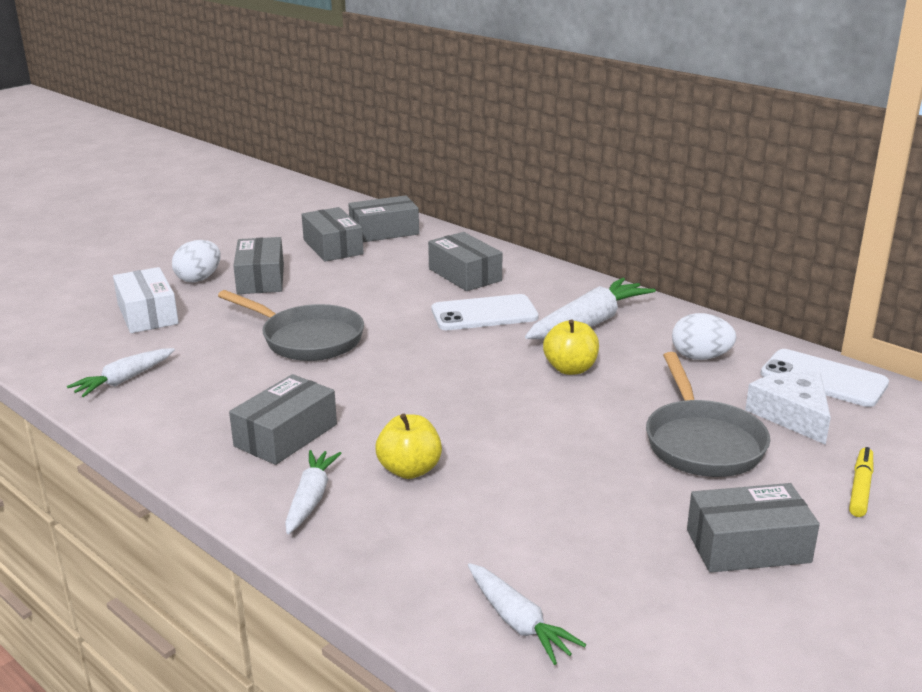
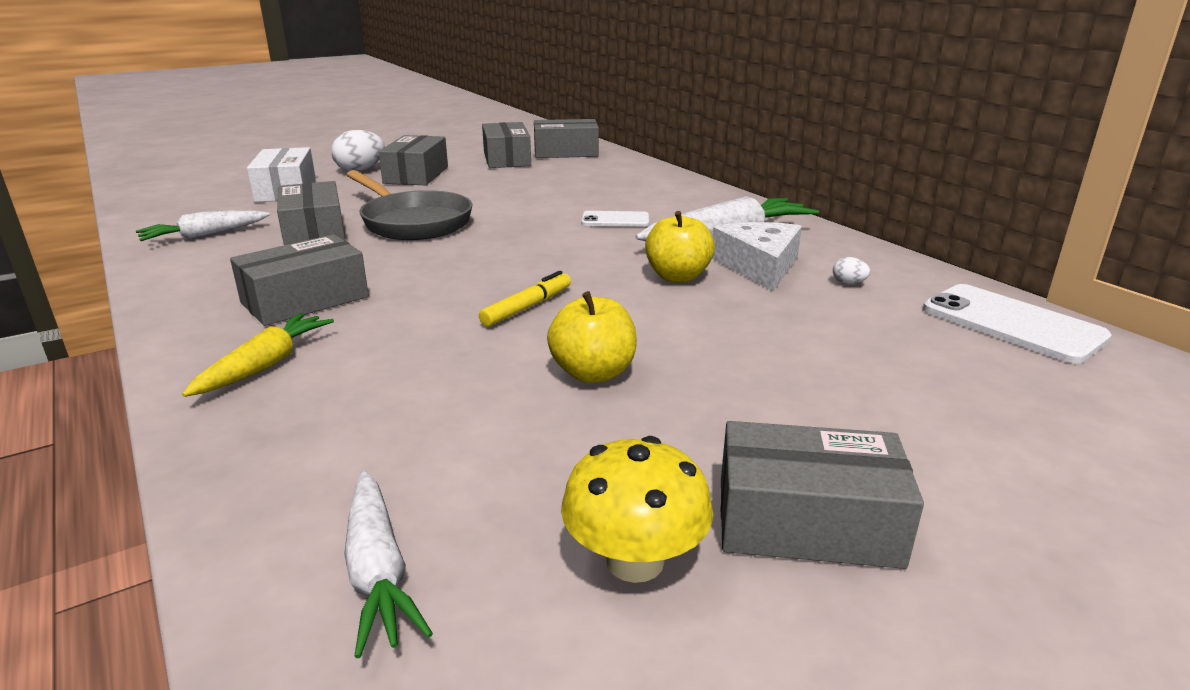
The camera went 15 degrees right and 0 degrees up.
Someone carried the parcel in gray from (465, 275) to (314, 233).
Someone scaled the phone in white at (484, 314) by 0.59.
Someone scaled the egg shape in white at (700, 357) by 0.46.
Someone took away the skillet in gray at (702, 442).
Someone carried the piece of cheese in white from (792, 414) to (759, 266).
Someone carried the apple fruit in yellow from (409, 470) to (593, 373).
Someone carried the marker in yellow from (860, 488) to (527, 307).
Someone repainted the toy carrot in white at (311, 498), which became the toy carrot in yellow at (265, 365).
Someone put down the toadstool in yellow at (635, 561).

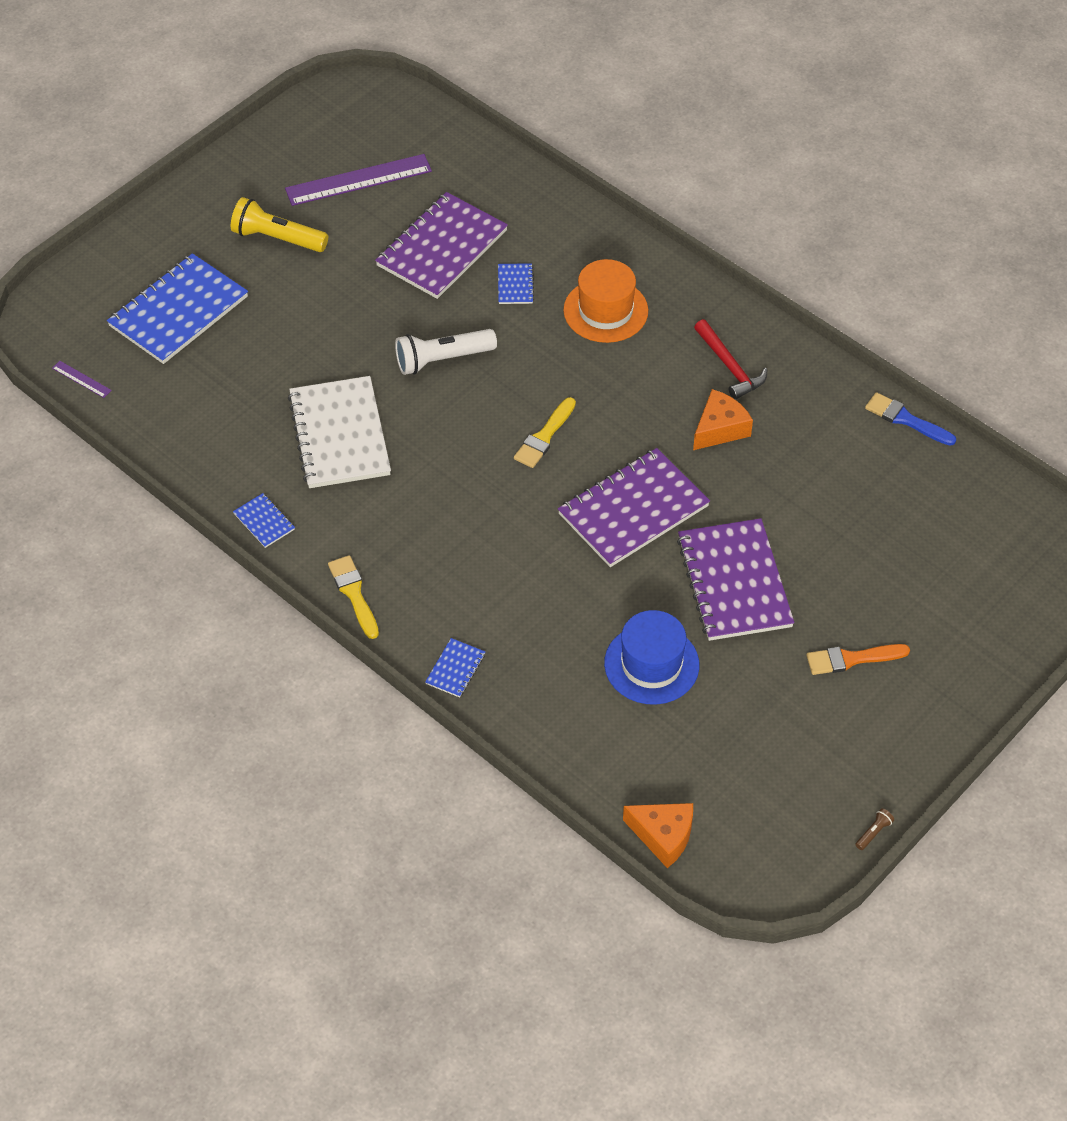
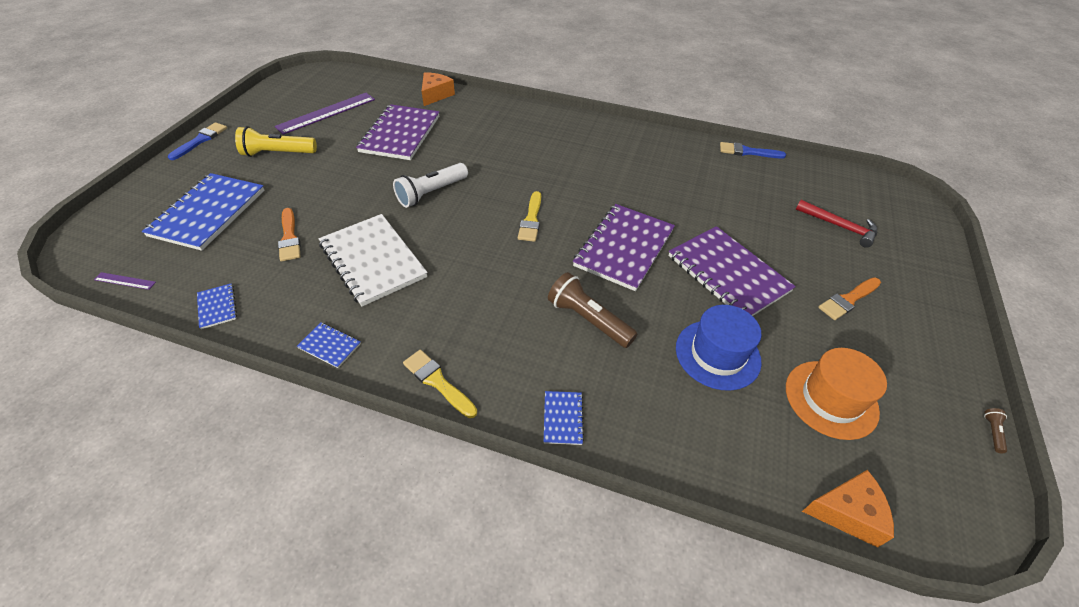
The camera went 25 degrees left and 5 degrees down.
Someone carried the tall hat in orange from (605, 310) to (831, 399).
Someone carried the notebook in blue from (515, 285) to (217, 307).
Someone carried the hammer in red from (729, 367) to (839, 227).
Someone carried the piece of cheese in orange from (720, 429) to (435, 95).
Someone put down the brush in blue at (201, 140).
Someone put down the brush in orange at (289, 238).
Someone put down the flashlight in brown at (588, 319).

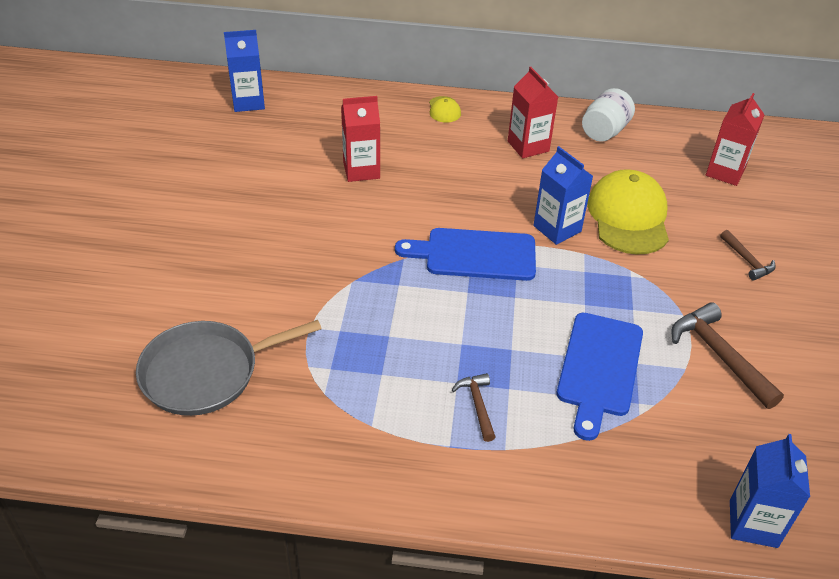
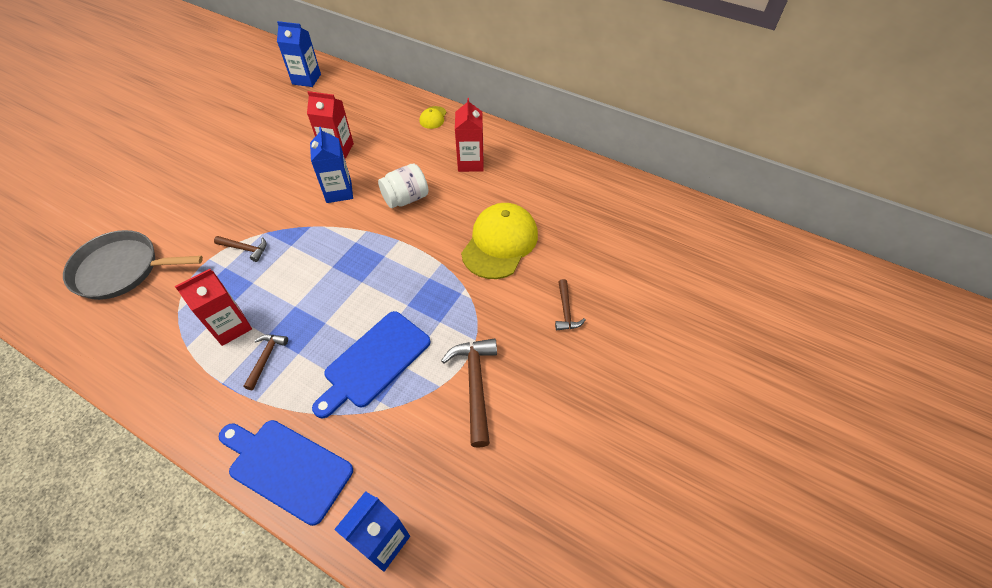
The camera went 25 degrees right and 10 degrees up.
Someone carried the preserve jar in white from (604, 131) to (406, 198).
Someone carried the juice carton in red from (725, 172) to (231, 327).
Someone carried the juice carton in blue from (557, 229) to (339, 192).
Someone carried the chopping board in blue from (474, 255) to (286, 468).
Someone put down the hammer in brown at (245, 249).

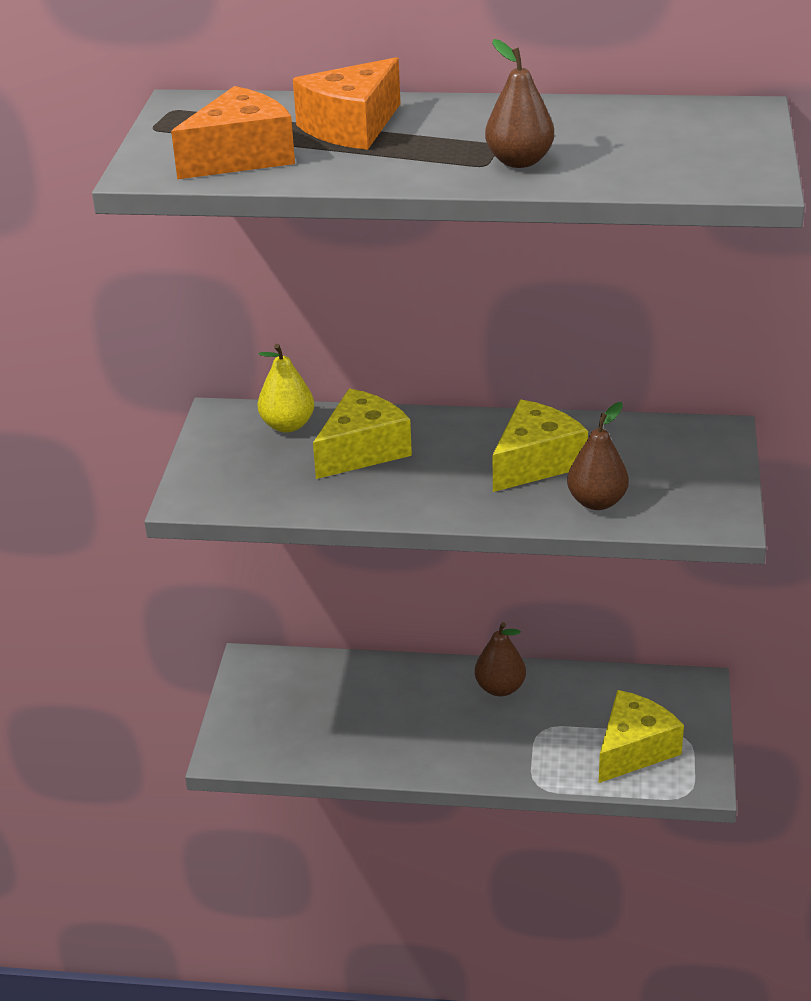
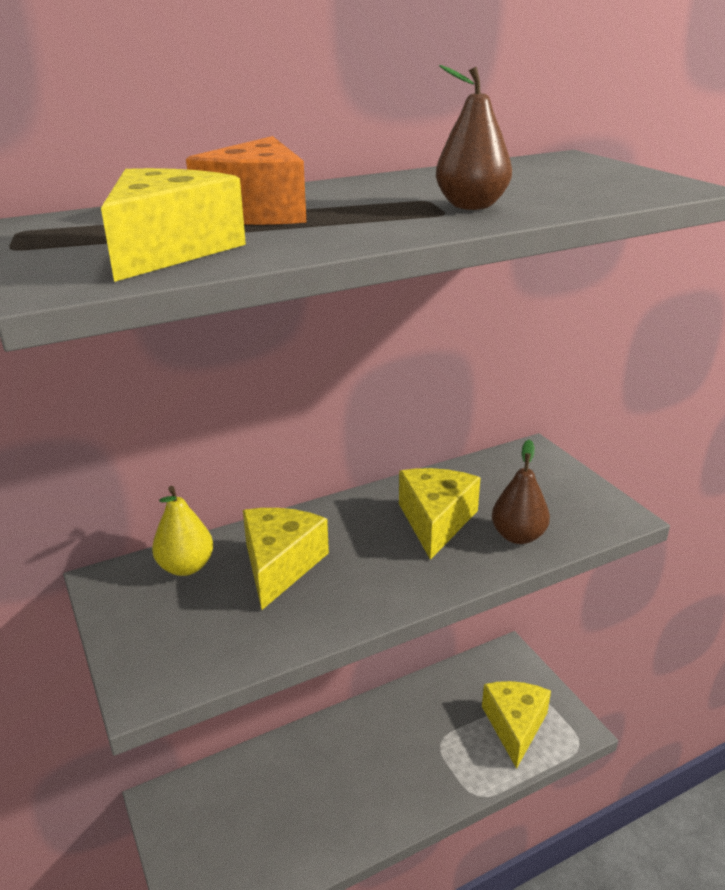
The camera went 35 degrees left and 5 degrees down.
Someone repainted the piece of cheese in orange at (241, 157), which became the piece of cheese in yellow at (169, 250).
Someone took away the toy pear in brown at (500, 688).

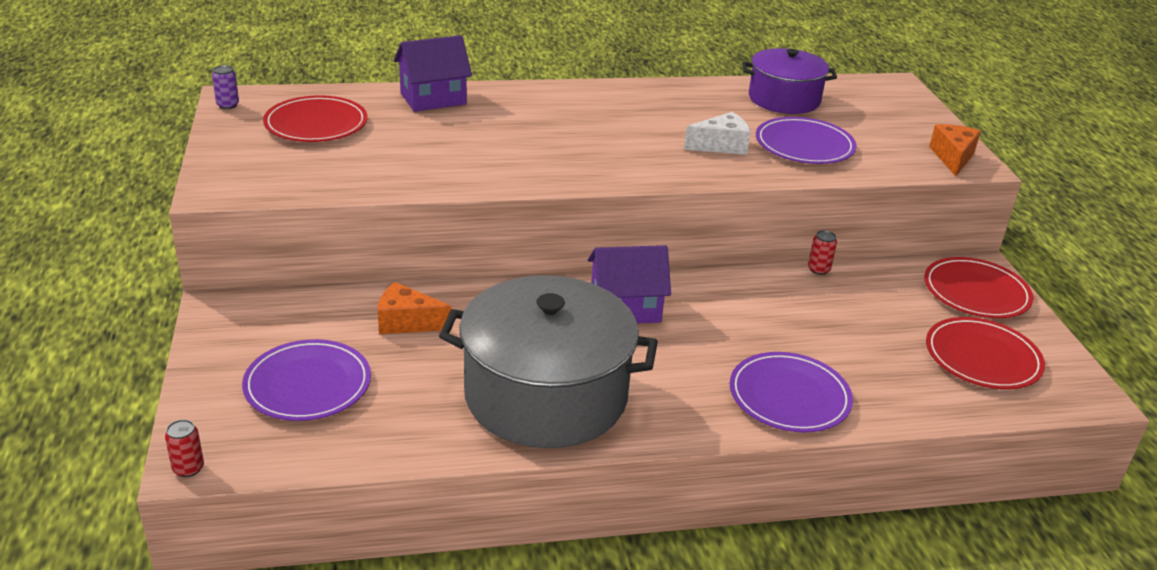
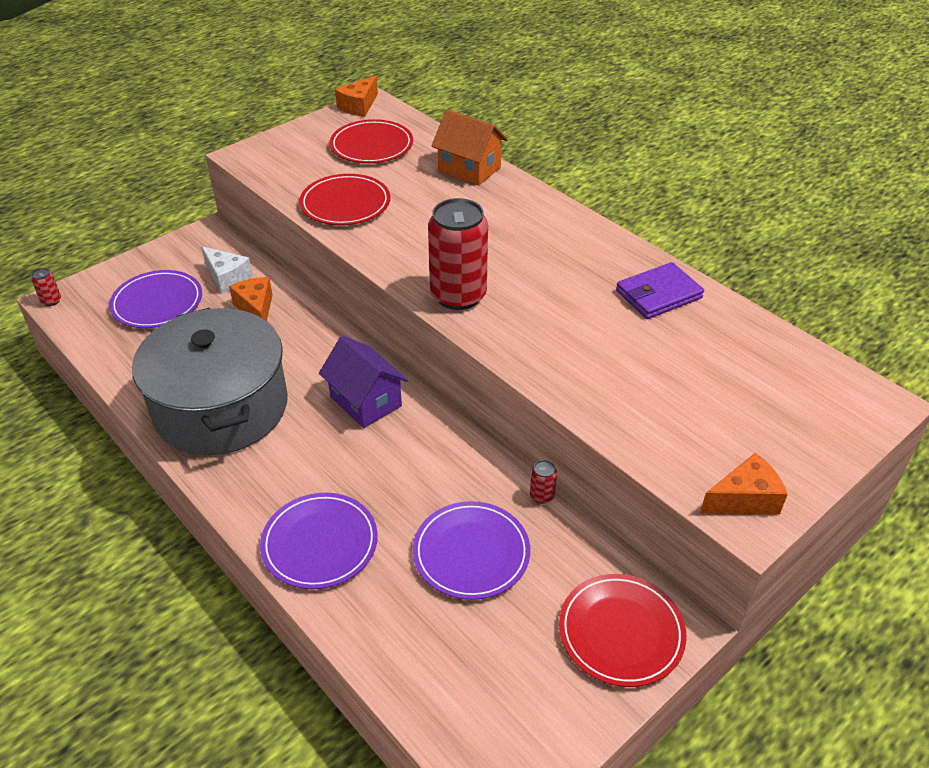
The camera went 60 degrees right and 10 degrees up.
Someone repainted the cottage in royal purple at (433, 99), which became the cottage in orange at (469, 169).
Someone took away the pot in royal purple at (784, 99).
Someone swapped the can in royal purple at (228, 105) for the piece of cheese in orange at (359, 106).
Someone carried the piece of cheese in white from (721, 146) to (227, 278).
Someone carried the plate in royal purple from (804, 145) to (471, 553).
Someone carried the plate in red from (982, 357) to (345, 204).
Someone put down the can in red at (458, 295).
Someone put down the billfold in royal purple at (658, 294).

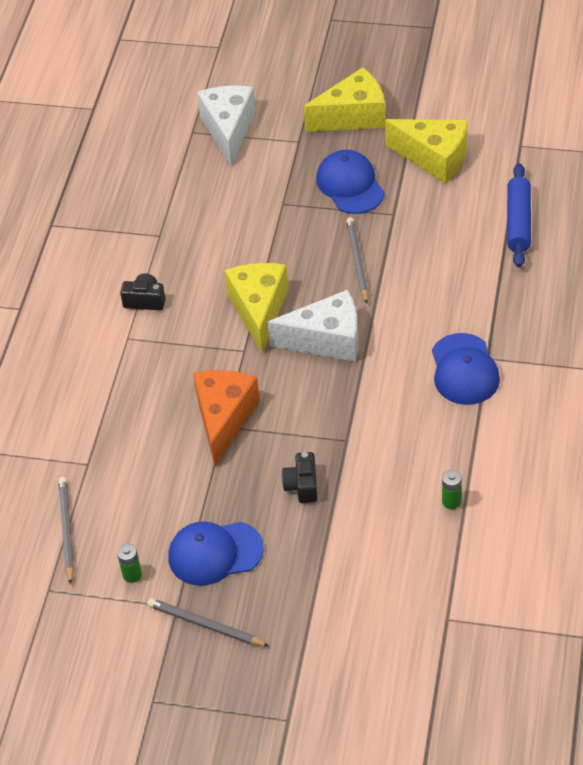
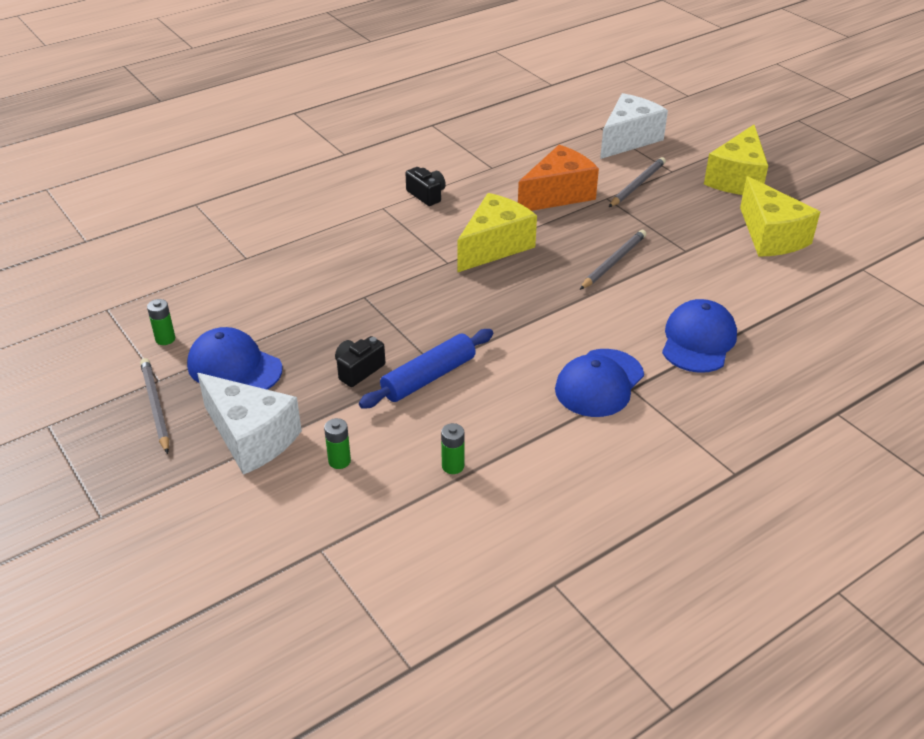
The camera went 40 degrees right and 10 degrees down.
Someone rotated the piece of cheese in yellow at (353, 116) by 90 degrees clockwise.
Someone carried the cap in blue from (350, 185) to (698, 340).
Someone carried the rolling pin in blue from (518, 222) to (428, 377).
Someone carried the piece of cheese in white from (327, 340) to (251, 438).
Someone carried the piece of cheese in orange from (224, 419) to (558, 195).
Someone carried the pencil in gray from (66, 530) to (637, 185).
Someone put down the battery in leaf-green at (339, 461).

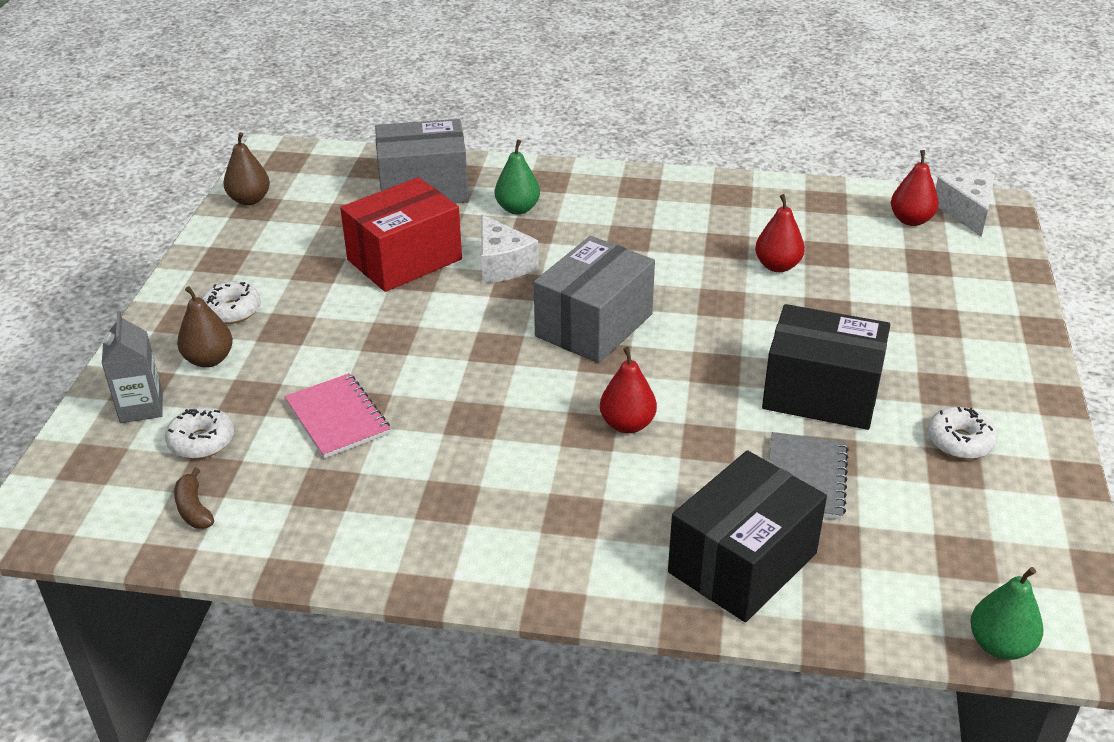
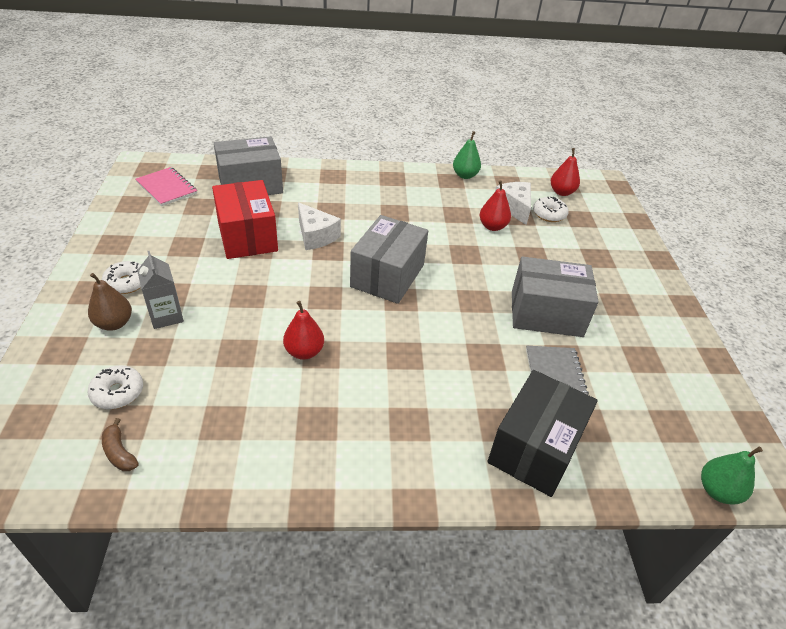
The camera went 15 degrees left and 5 degrees up.
Someone took away the toy pear in brown at (249, 200).
Someone carried the toy pear in leaf-green from (517, 209) to (465, 175).
Someone carried the piece of cheese in white from (966, 212) to (514, 208).
Someone rotated the parcel in red at (404, 259) by 60 degrees counterclockwise.
Someone repainted the parcel in ebony at (821, 394), which became the parcel in gray at (546, 314).
Someone carried the juice carton in gray from (141, 407) to (166, 316).
Someone carried the toy pear in red from (627, 424) to (304, 352).
Someone carried the notebook in pink from (337, 418) to (167, 188).
Someone carried the doughnut in white from (959, 442) to (549, 214).

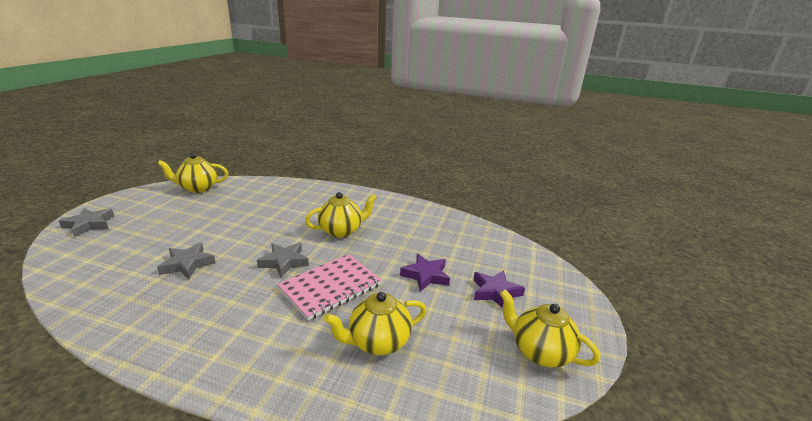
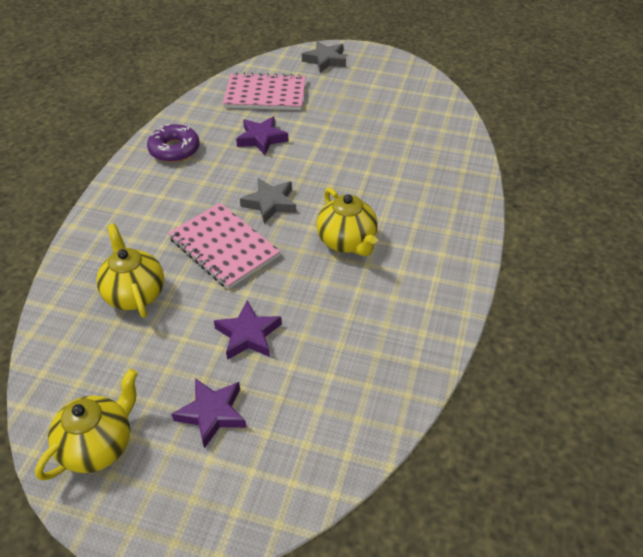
The camera went 90 degrees right and 20 degrees up.
Someone took away the china teapot in yellow at (198, 188).
Someone repainted the star shape in gray at (188, 264), which became the star shape in royal purple at (262, 139).
Someone put down the notebook in pink at (265, 94).
Someone put down the doughnut in royal purple at (174, 149).

